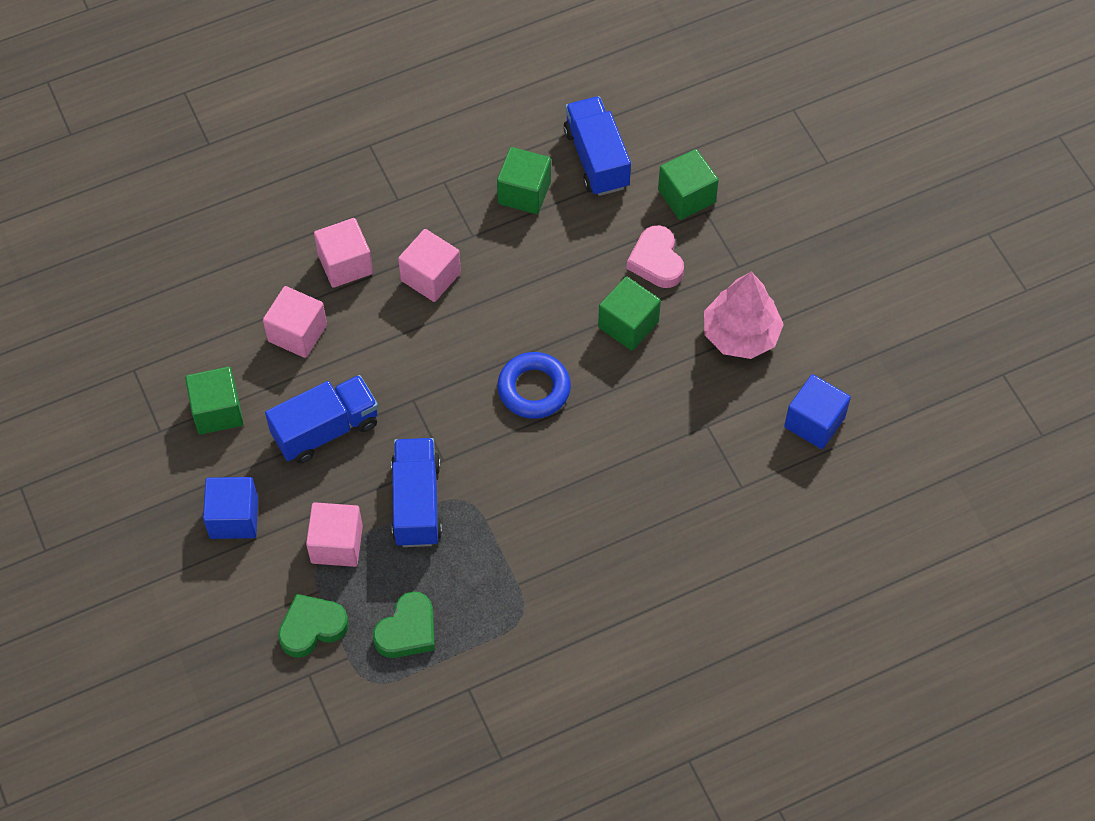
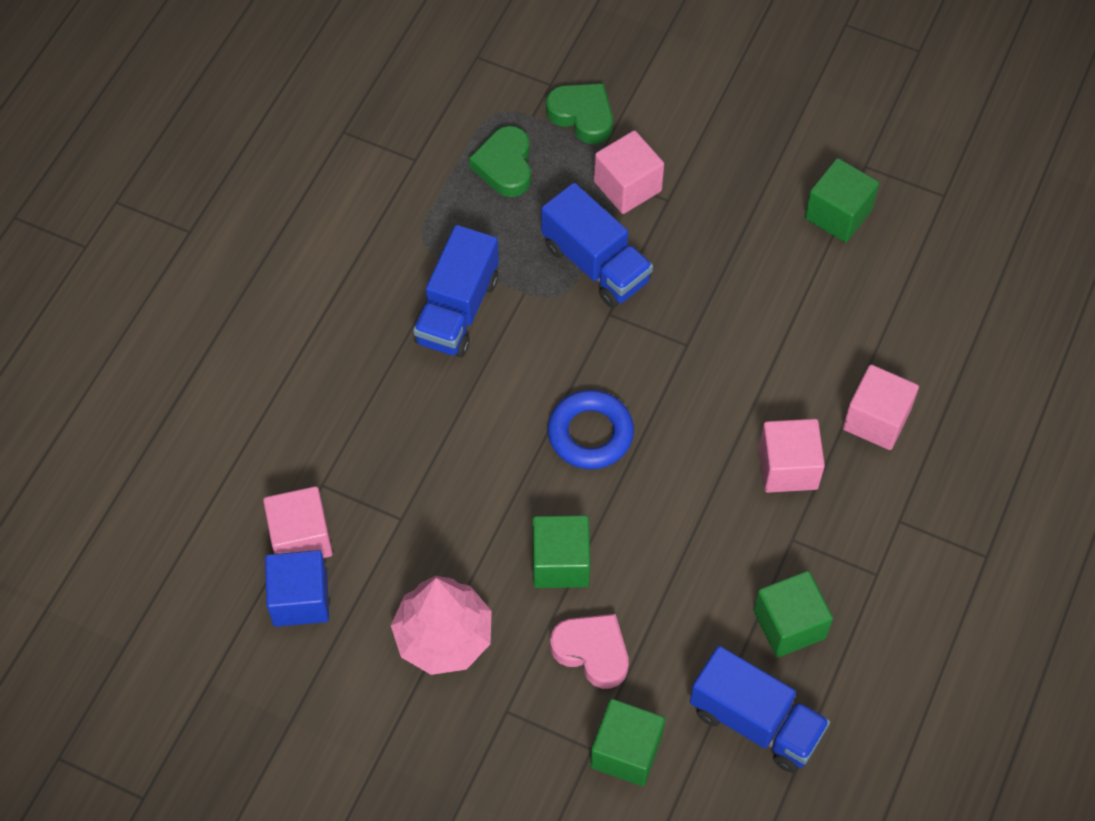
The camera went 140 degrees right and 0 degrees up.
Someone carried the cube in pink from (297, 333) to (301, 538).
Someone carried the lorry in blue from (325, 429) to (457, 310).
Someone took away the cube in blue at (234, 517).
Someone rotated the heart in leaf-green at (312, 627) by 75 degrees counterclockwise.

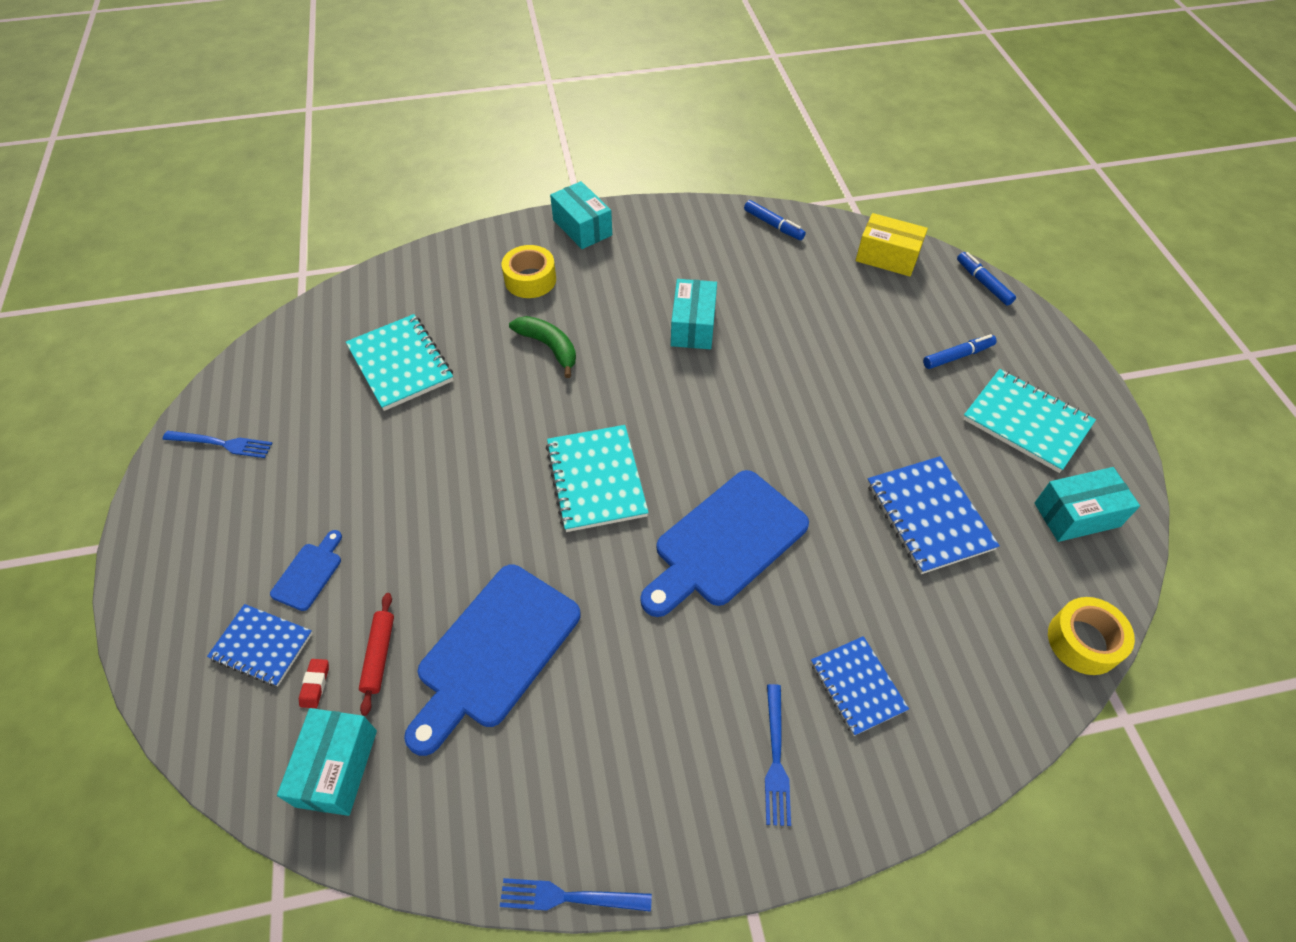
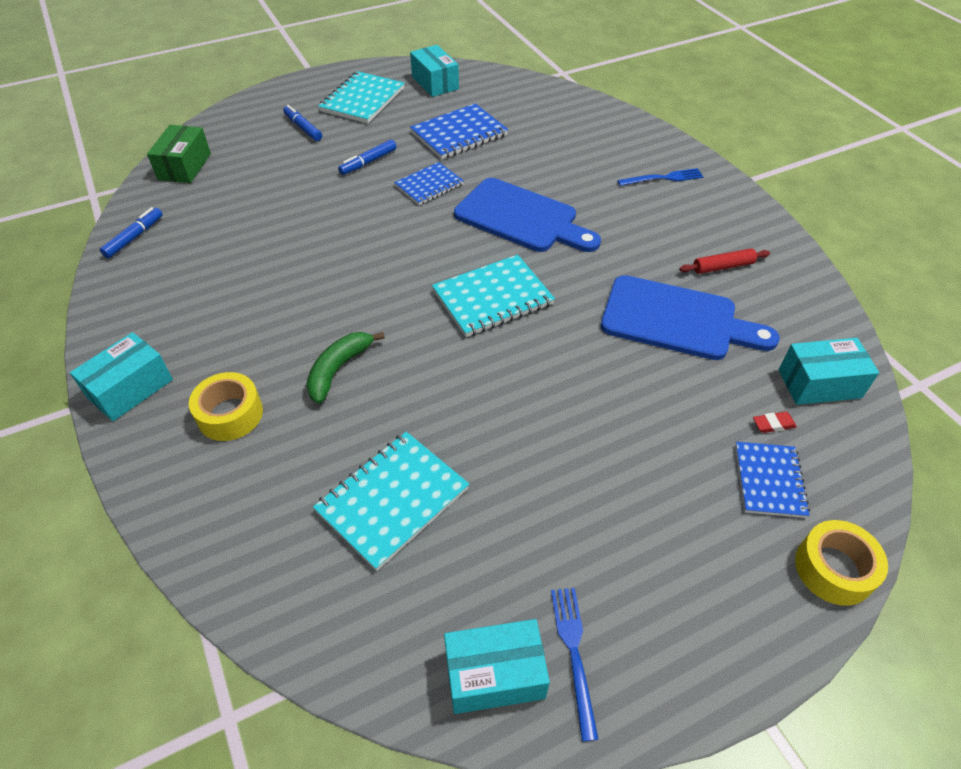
The camera went 105 degrees left and 5 degrees down.
Someone repainted the parcel in yellow at (887, 257), which became the parcel in leaf-green at (184, 166).
Someone carried the marker in blue from (983, 283) to (368, 162).
Someone carried the parcel in aqua from (693, 326) to (494, 674).
Someone took away the chopping board in blue at (309, 573).
Someone carried the rolling pin in red from (379, 655) to (723, 267).
Someone carried the sticky tape in yellow from (1083, 641) to (833, 569).
Someone carried the notebook in blue from (857, 686) to (429, 185).
Someone took away the table fork in blue at (569, 897).

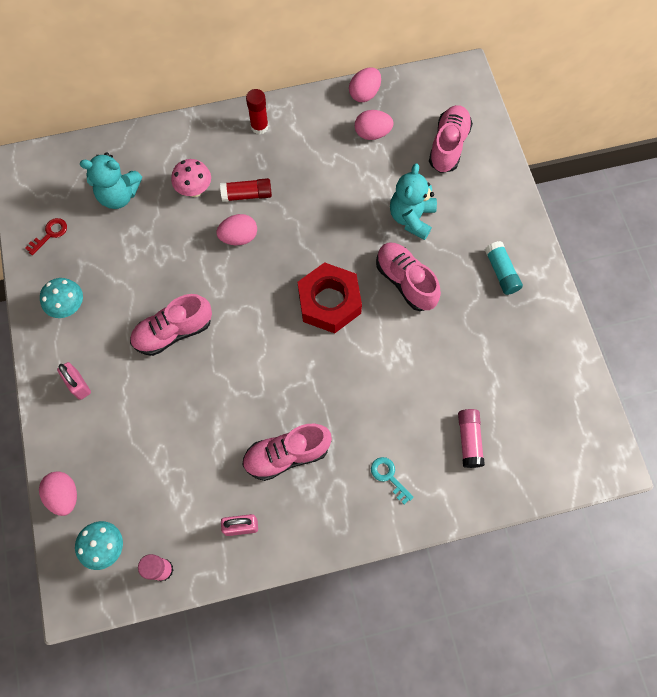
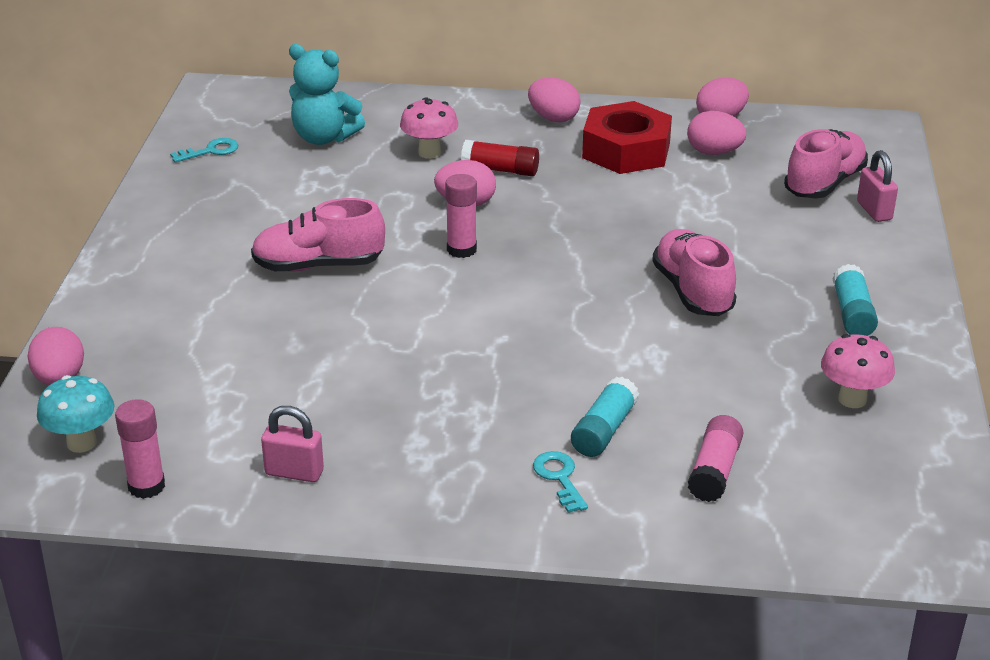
The camera went 20 degrees right and 35 degrees down.
Someone swapped the stick of glue in red at (259, 126) for the egg shape in pink at (553, 118).
Someone took away the teddy bear in aqua at (411, 218).
Someone repainted the latchkey in red at (50, 234), which became the latchkey in aqua at (210, 151).
Someone carried the hexagon nut in red from (329, 302) to (626, 150).
Someone took away the toadstool in aqua at (69, 307).
Someone carried the small lock in pink from (78, 385) to (874, 211).
Someone took away the shoe in pink at (287, 455).
Someone put down the stick of glue in pink at (461, 250).
Someone put down the toadstool in pink at (852, 399).
Someone put down the stick of glue in aqua at (604, 430).

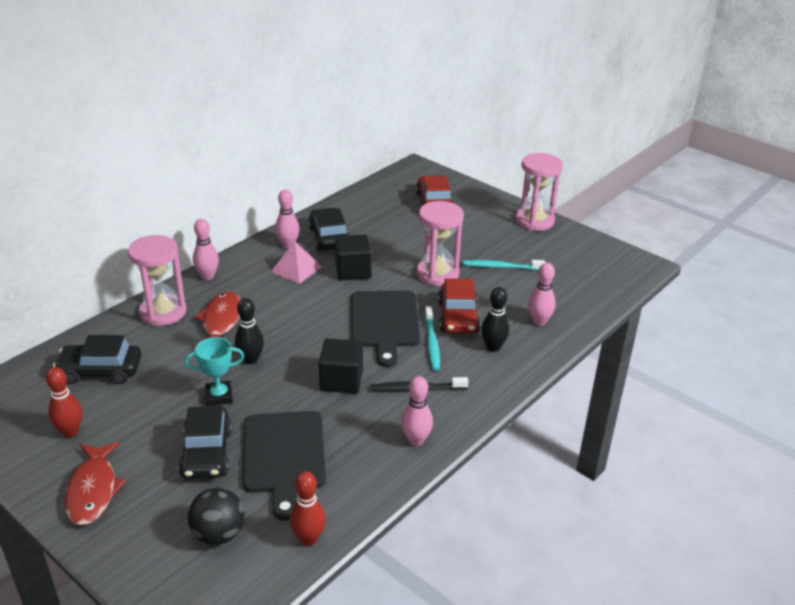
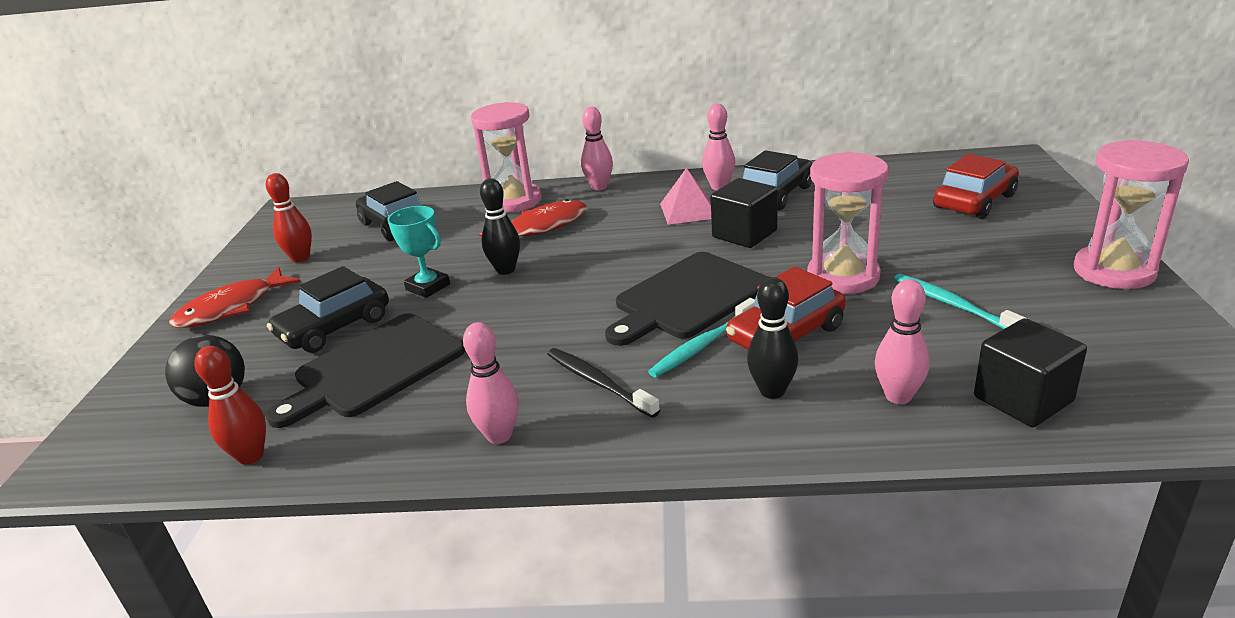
The camera went 55 degrees right and 5 degrees down.
Someone carried the cube in ebony from (341, 380) to (1023, 399).

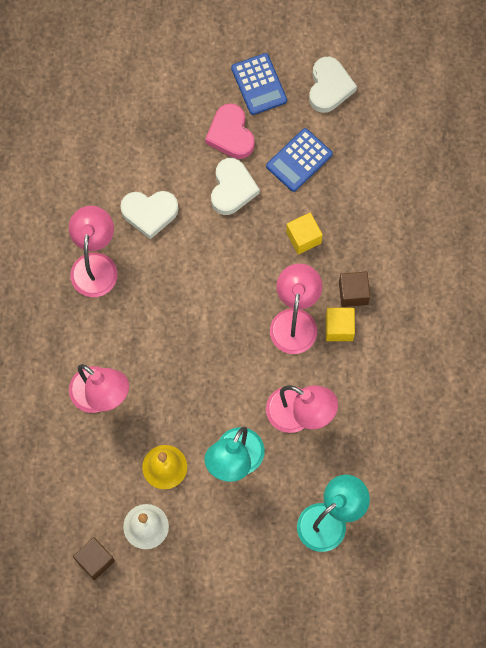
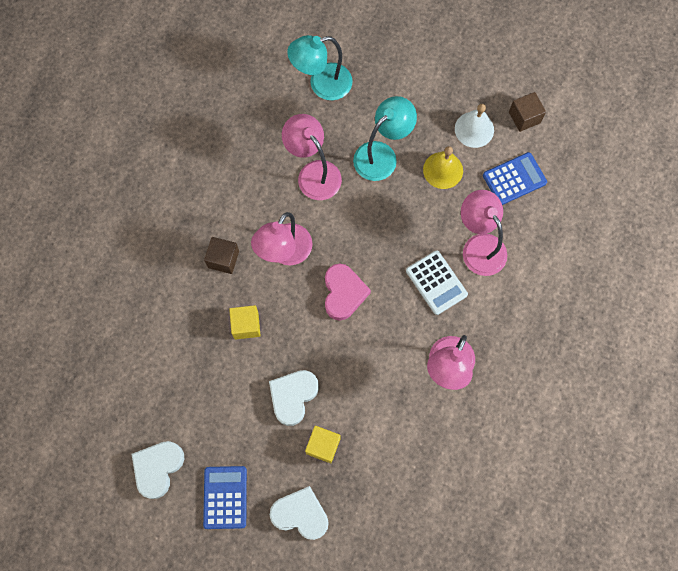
The camera went 160 degrees left and 0 degrees up.
Someone carried the heart in pink from (230, 134) to (343, 293).
Someone carried the adding machine in blue from (299, 160) to (514, 179).
Someone carried the heart in white from (149, 213) to (300, 514).
Someone carried the cube in yellow from (339, 328) to (323, 446).
Someone put down the adding machine in white at (436, 282).

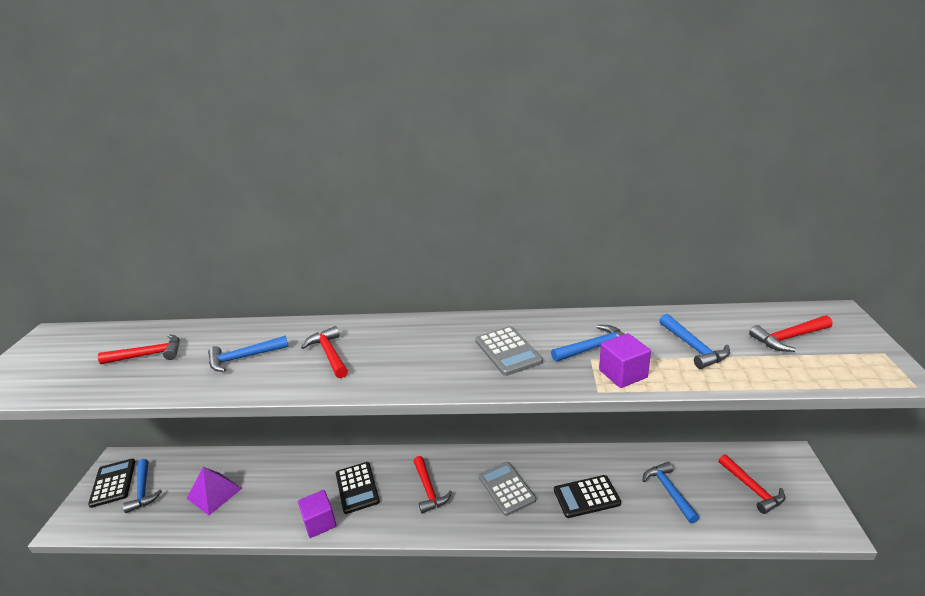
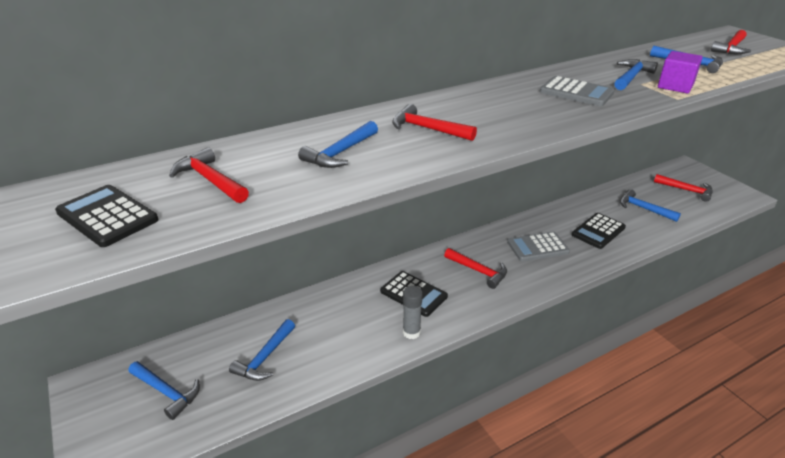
The camera went 35 degrees left and 5 degrees up.
Someone rotated the hammer in red at (148, 355) by 90 degrees counterclockwise.
Someone carried the adding machine in ebony from (113, 483) to (107, 216).
Someone rotated the adding machine in gray at (506, 488) by 45 degrees counterclockwise.
Someone swapped the pyramid in royal purple at (214, 493) for the hammer in blue at (265, 357).
Someone swapped the cube in royal purple at (319, 522) for the stick of glue in gray at (411, 332).

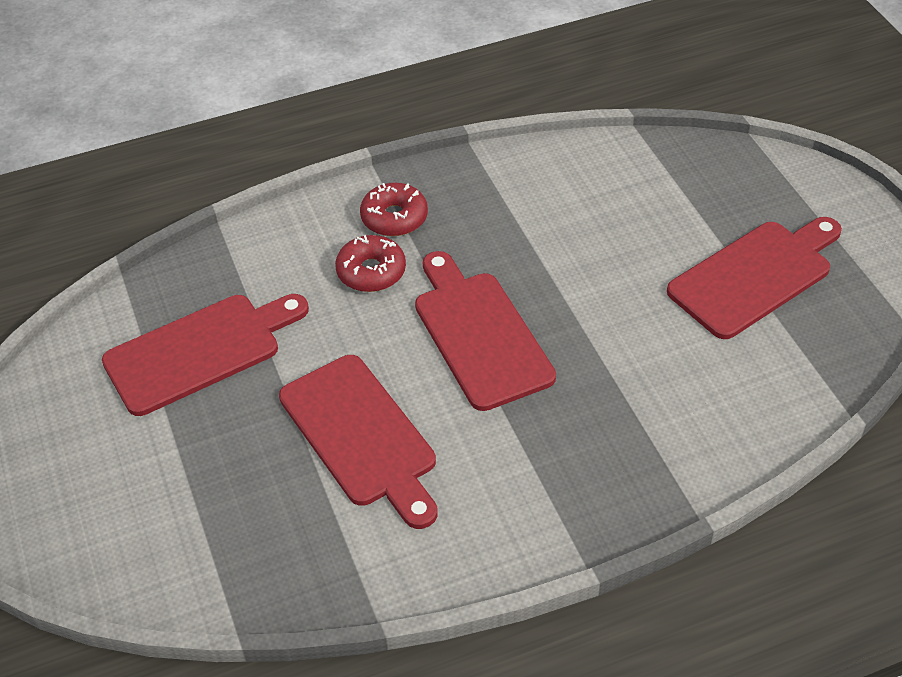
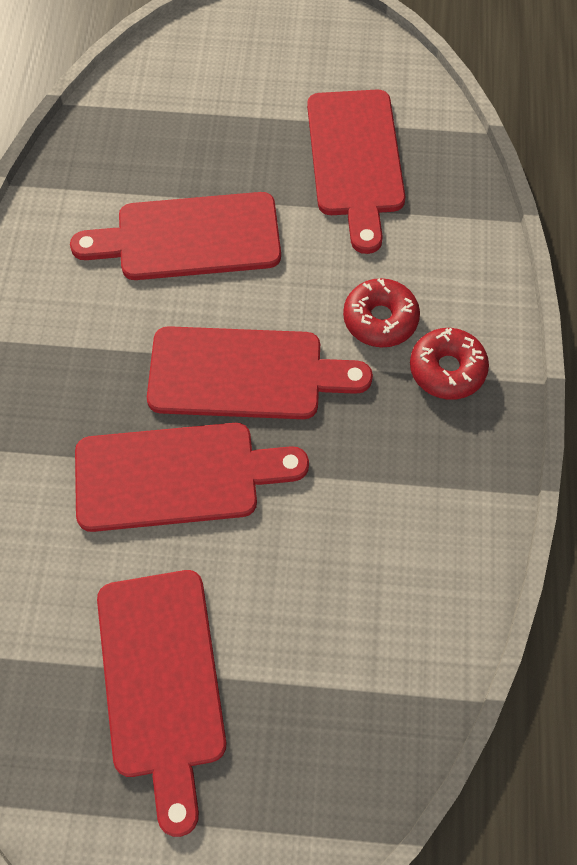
The camera went 115 degrees right and 15 degrees up.
Someone put down the chopping board in red at (177, 476).

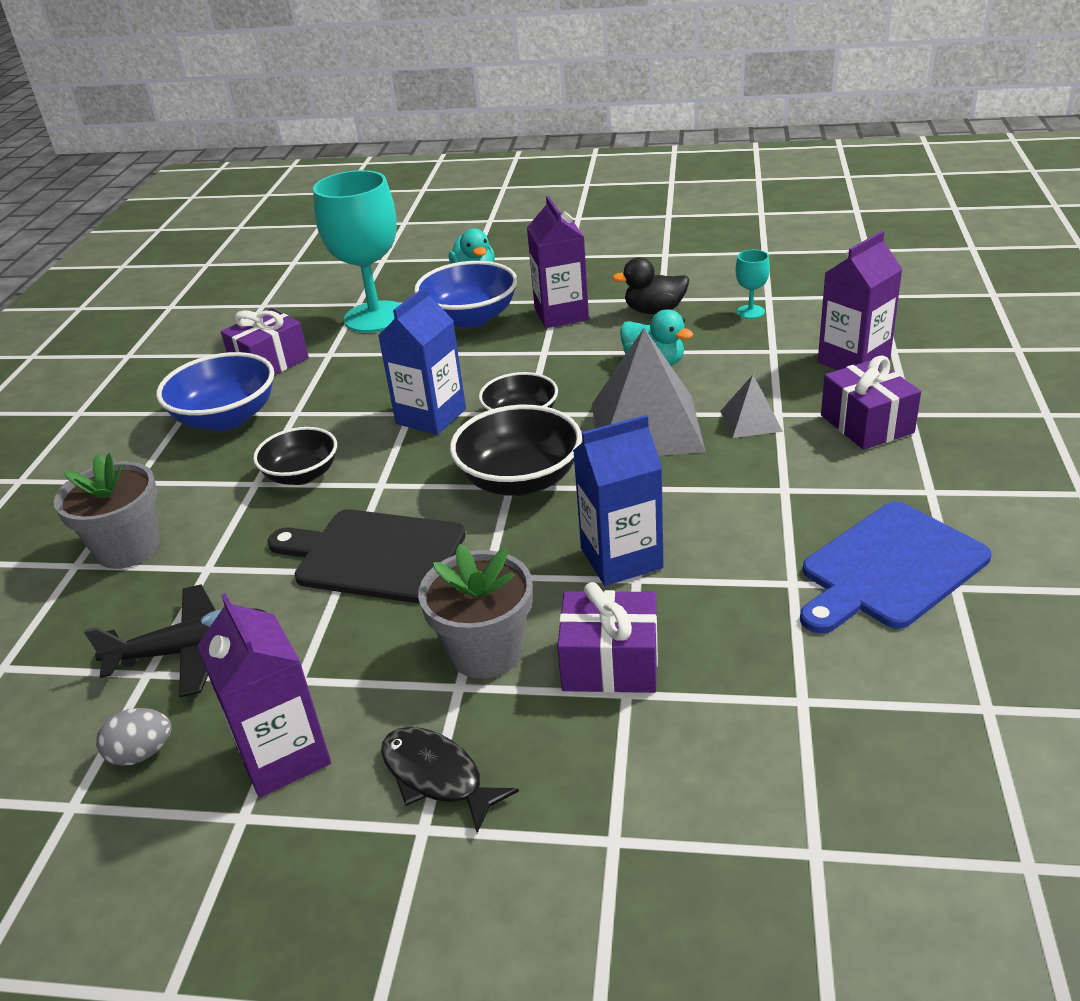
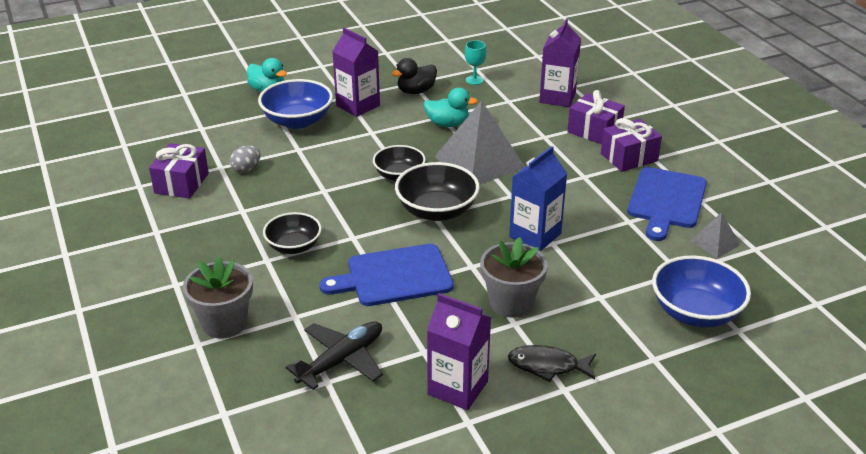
The camera went 35 degrees left and 0 degrees up.
Someone took away the goblet in aqua at (375, 317).
Someone took away the juice carton in blue at (431, 416).
Someone carried the bowl in blue from (226, 418) to (695, 312).
Someone carried the pyramid in gray from (750, 421) to (715, 242).
Someone repainted the chopping board in ebony at (373, 555), which became the chopping board in blue at (394, 276).
Someone carried the gift in royal purple from (610, 663) to (629, 157).
Someone carried the egg shape in gray from (142, 753) to (246, 169).

